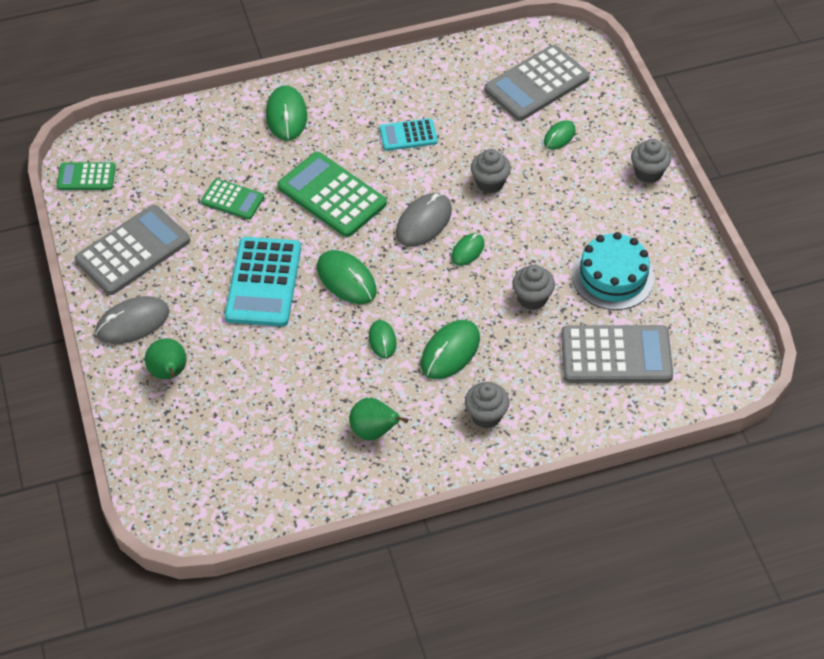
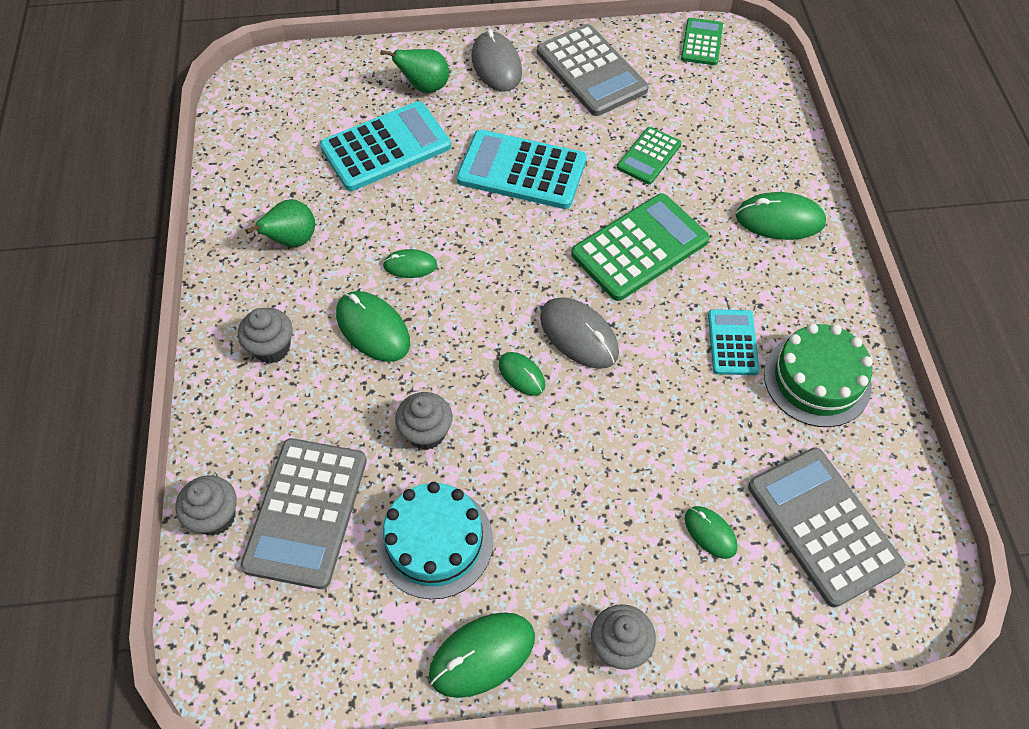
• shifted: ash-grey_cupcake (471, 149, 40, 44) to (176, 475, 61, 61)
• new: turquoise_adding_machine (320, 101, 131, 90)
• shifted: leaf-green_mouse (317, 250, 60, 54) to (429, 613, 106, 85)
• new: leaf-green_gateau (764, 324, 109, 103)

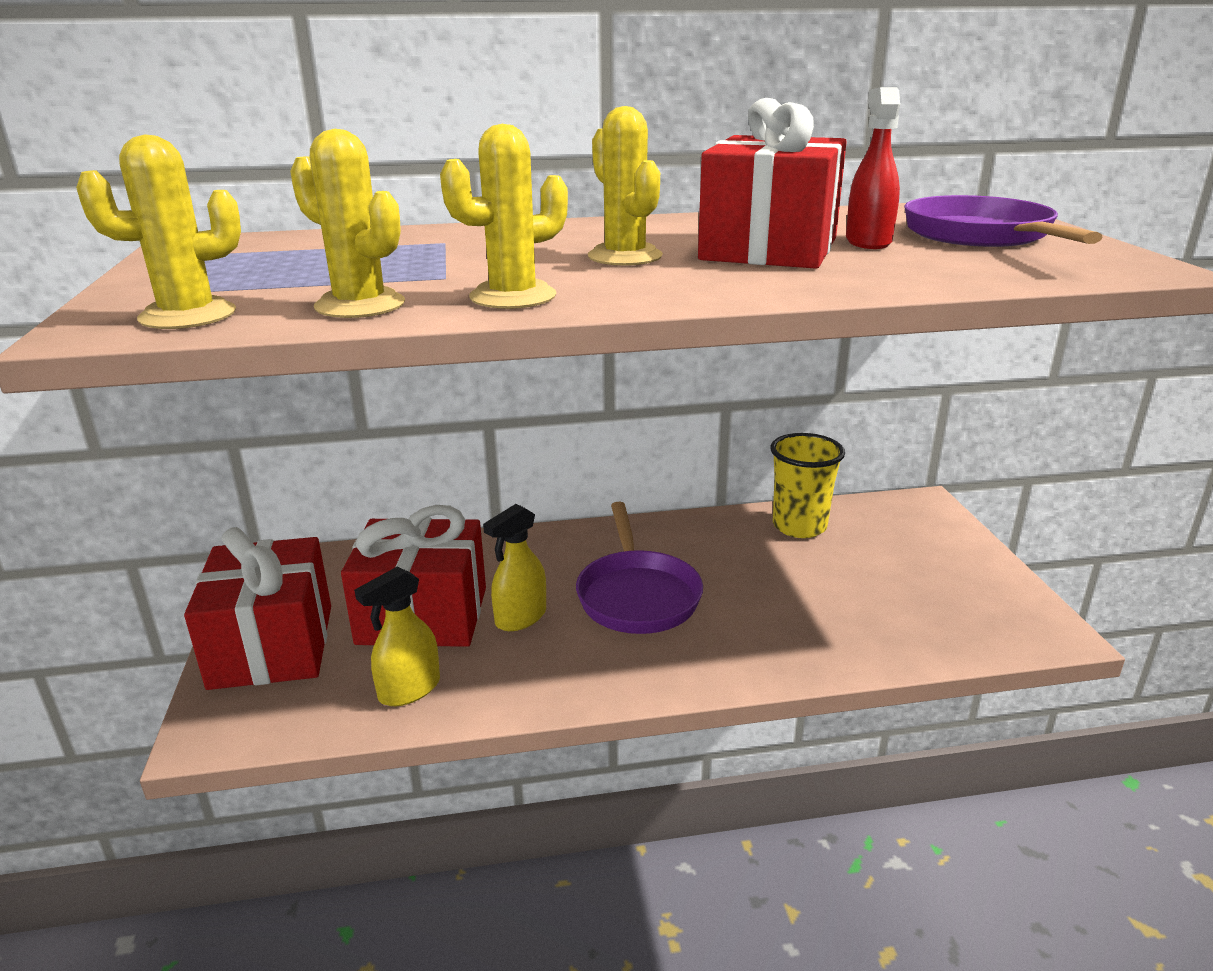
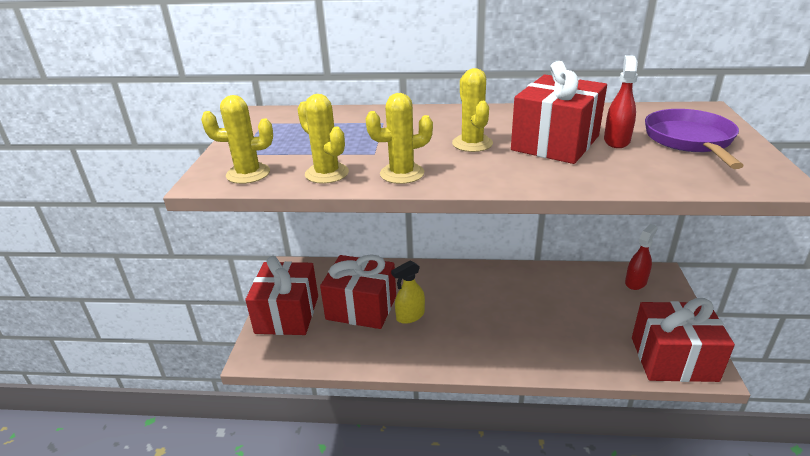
• new: crimson_spray_bottle (625, 224, 33, 66)
• new: crimson_gift (632, 298, 103, 84)
• gone: bright_yellow_spray_bottle (354, 566, 86, 140)
• gone: royal_purple_skillet (576, 502, 127, 132)
• gone: bright_yellow_beaker (770, 433, 75, 105)

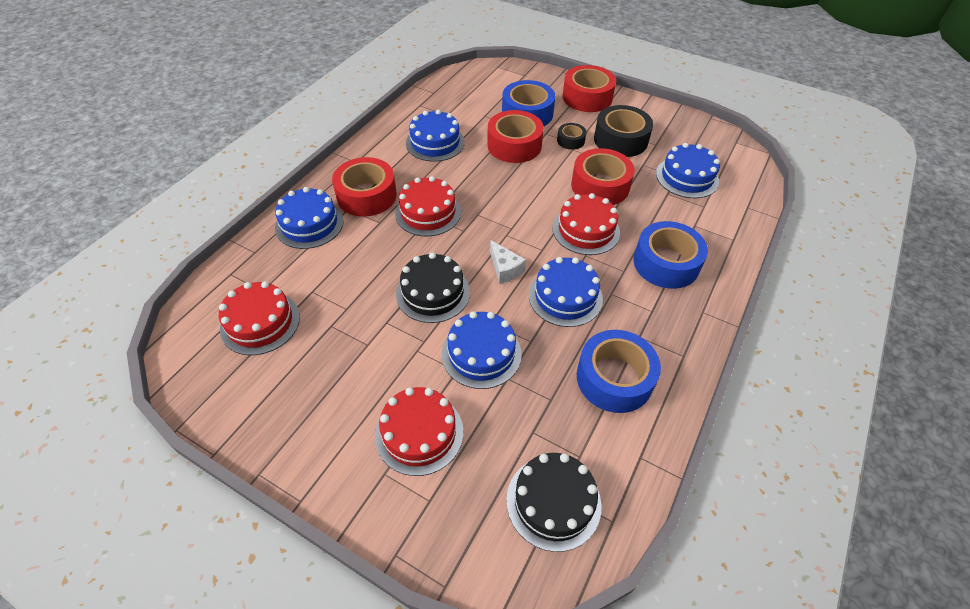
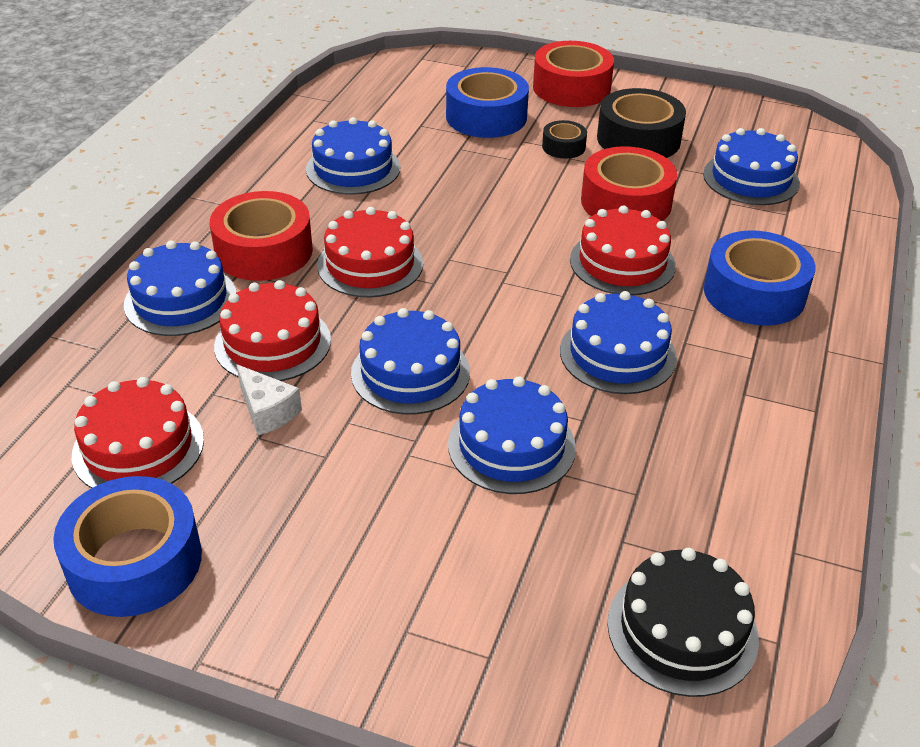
• shifted: royal_blue_roll_of_tape (577, 330, 84, 83) to (53, 476, 149, 141)
• shifted: crimson_gateau (375, 387, 88, 89) to (214, 280, 117, 101)
• shifted: snow-white_cheese (490, 240, 36, 44) to (236, 364, 66, 71)
• repainted: ebony_gateau (396, 252, 74, 71) to royal_blue_gateau (351, 308, 119, 106)
• gone: crimson_roll_of_tape (487, 110, 57, 53)

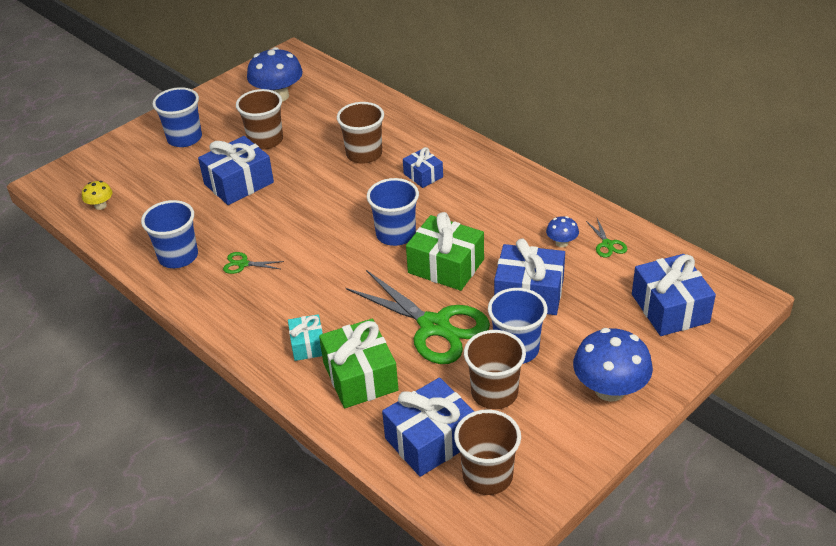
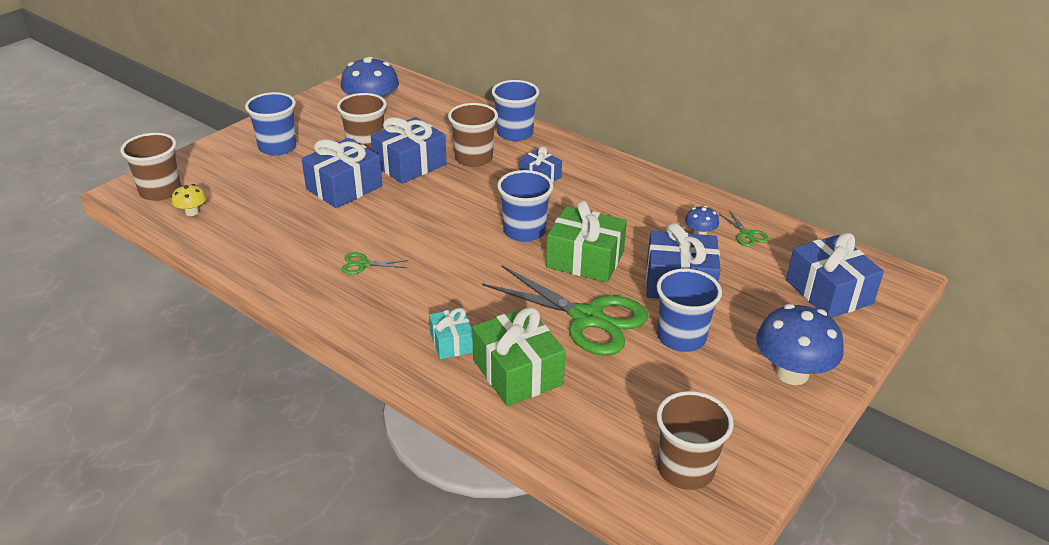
• shifted: russet_beaker (464, 330, 62, 79) to (121, 133, 60, 68)
• shifted: royal_blue_gift (382, 378, 92, 99) to (371, 117, 76, 67)
• shifted: royal_blue_beaker (141, 200, 57, 68) to (492, 80, 47, 61)

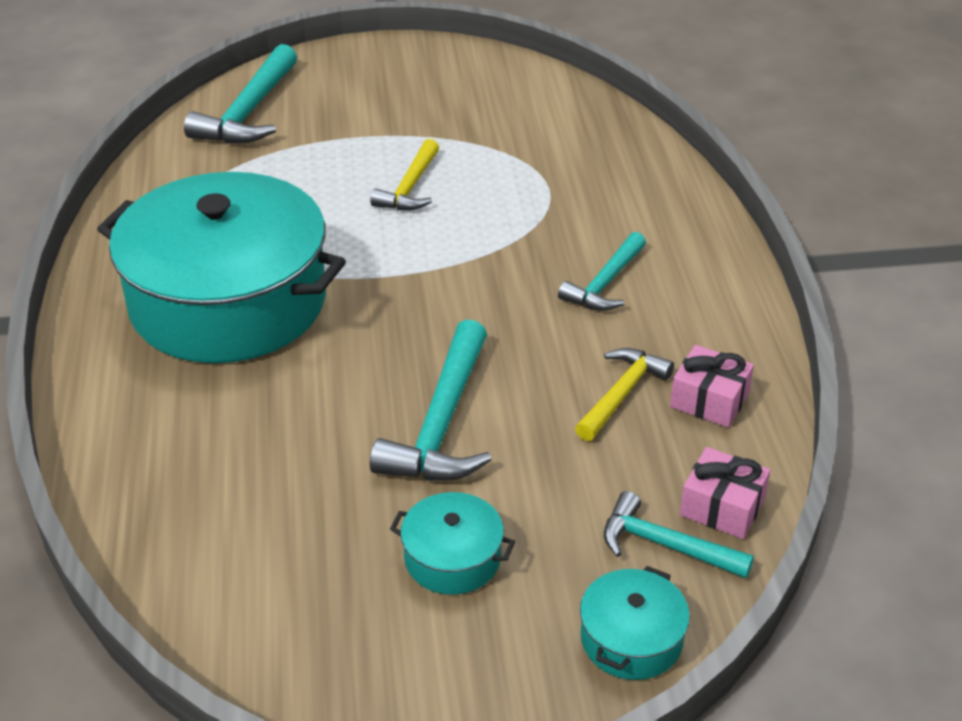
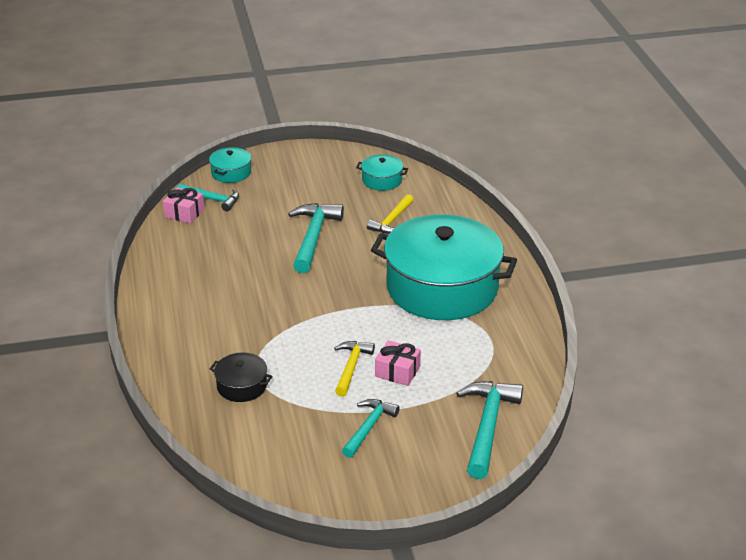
• new: ebony_stockpot (210, 352, 63, 50)
• shifted: turquoise_carpenter's_hammer (558, 232, 88, 79) to (342, 399, 58, 59)
• shifted: turquoise_stockpot (390, 492, 125, 103) to (356, 154, 52, 37)
• shifted: bright_yellow_carpenter's_hammer (575, 348, 99, 93) to (367, 194, 46, 40)
• shifted: rose-pink_gift (670, 345, 84, 83) to (375, 340, 46, 46)

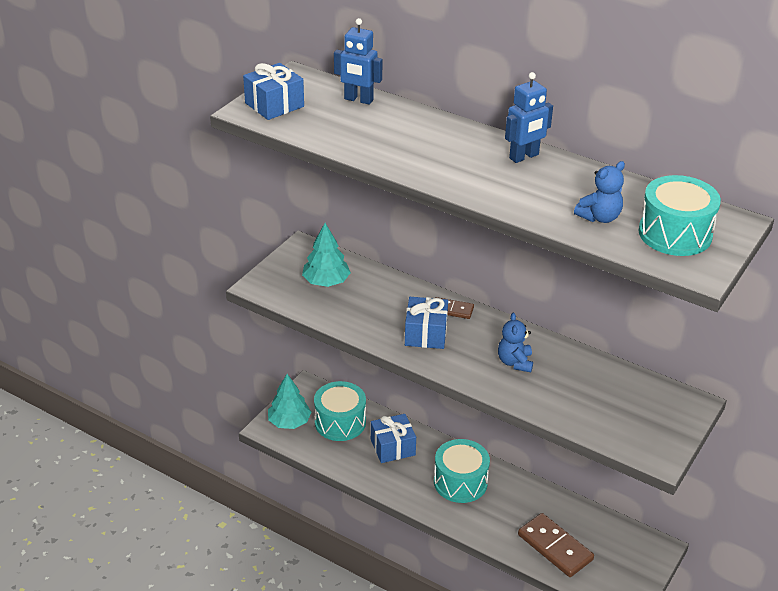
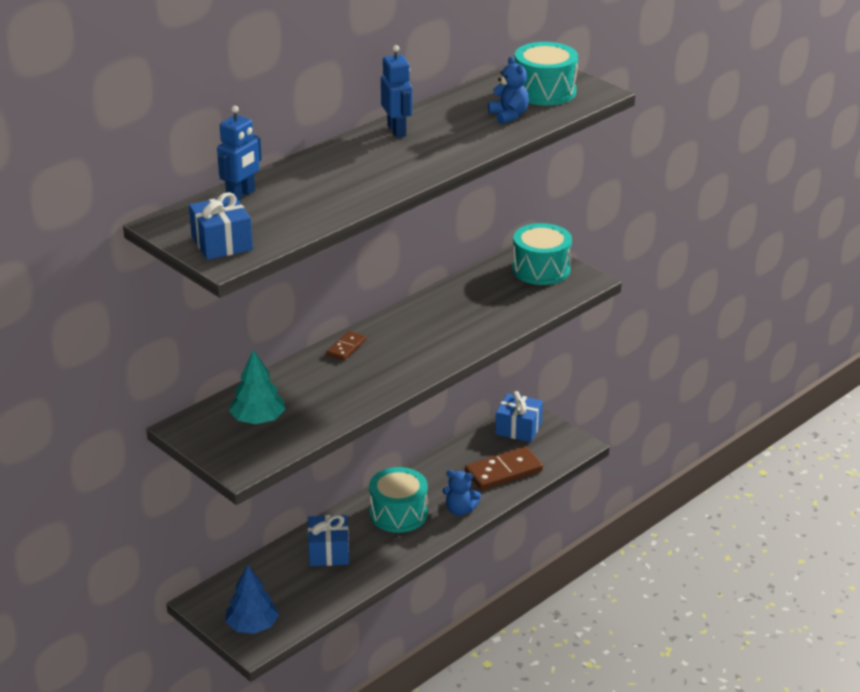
• repainted: turquoise_toy_tree (268, 374, 43, 55) to royal_blue_toy_tree (225, 565, 54, 69)
• shifted: royal_blue_teddy_bear (498, 313, 35, 59) to (443, 470, 38, 46)
• shifted: royal_blue_gift (405, 297, 43, 52) to (495, 391, 48, 51)
• shifted: turquoise_snare_drum (314, 381, 52, 60) to (512, 223, 60, 62)

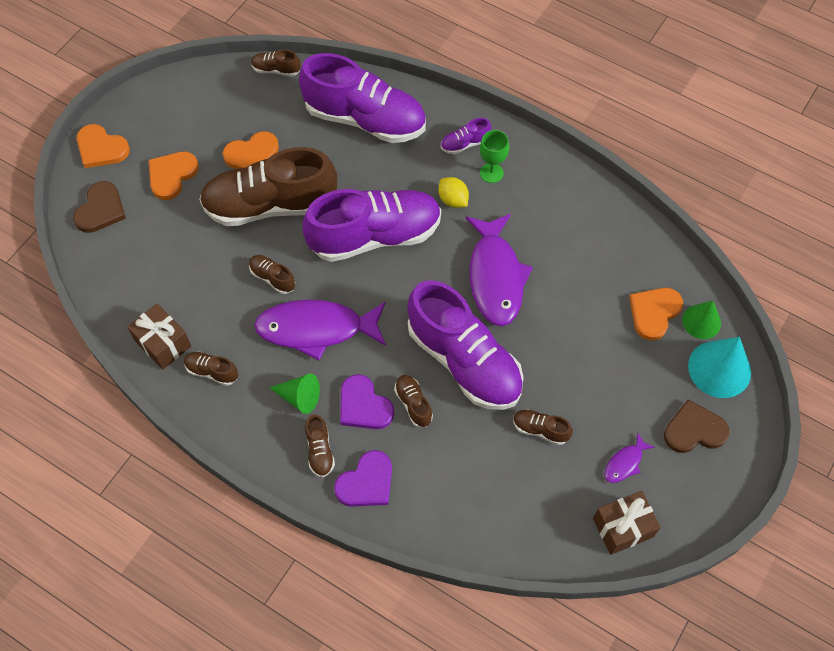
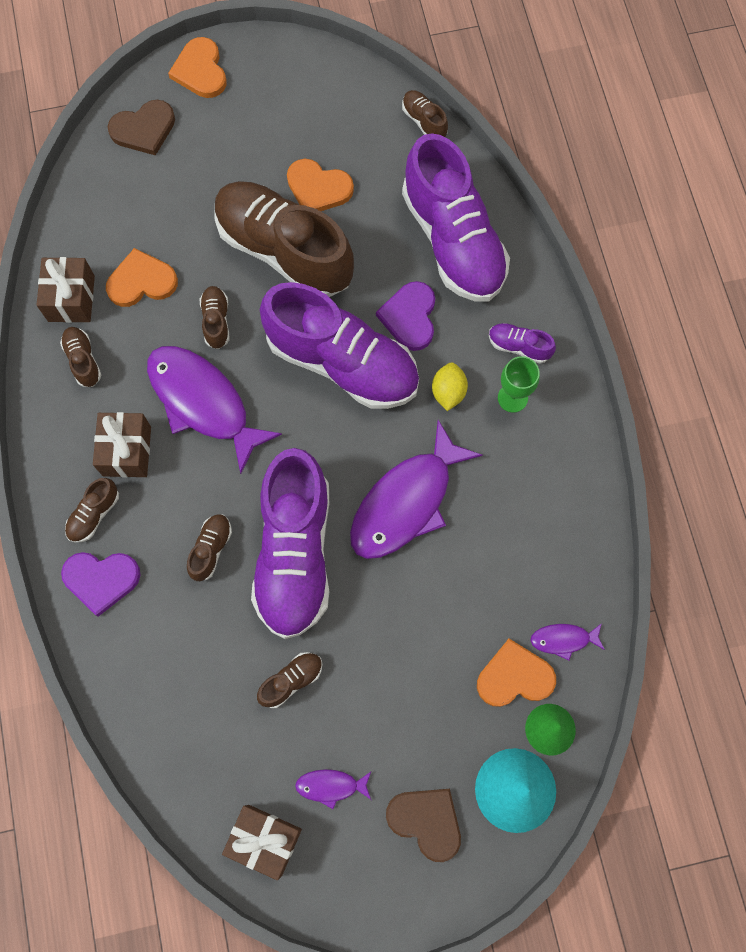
• swapped: leaf-green_cone (270, 374, 50, 40) to russet_gift (93, 412, 58, 66)
• shifted: bright_orange_heart (149, 152, 50, 48) to (106, 248, 72, 59)
• rotated: russet_lace-up_shoe (513, 409, 60, 36) = (257, 652, 66, 56) 75 degrees clockwise
• shifted: royal_purple_heart (340, 374, 54, 55) to (376, 281, 59, 70)
• new: royal_purple_toy_fish (530, 623, 75, 38)

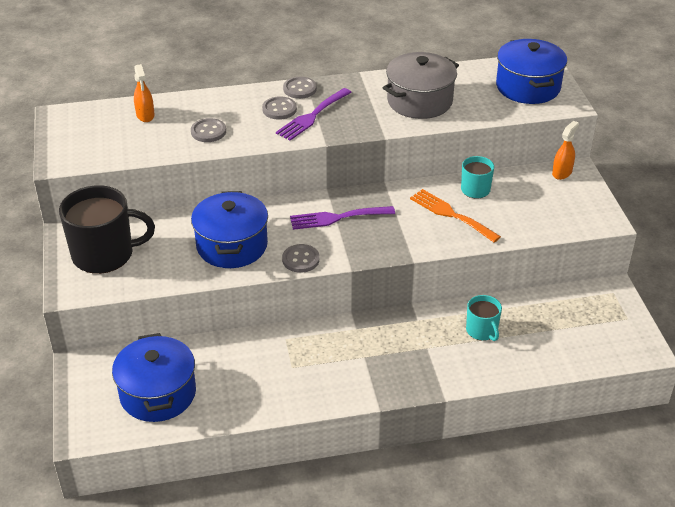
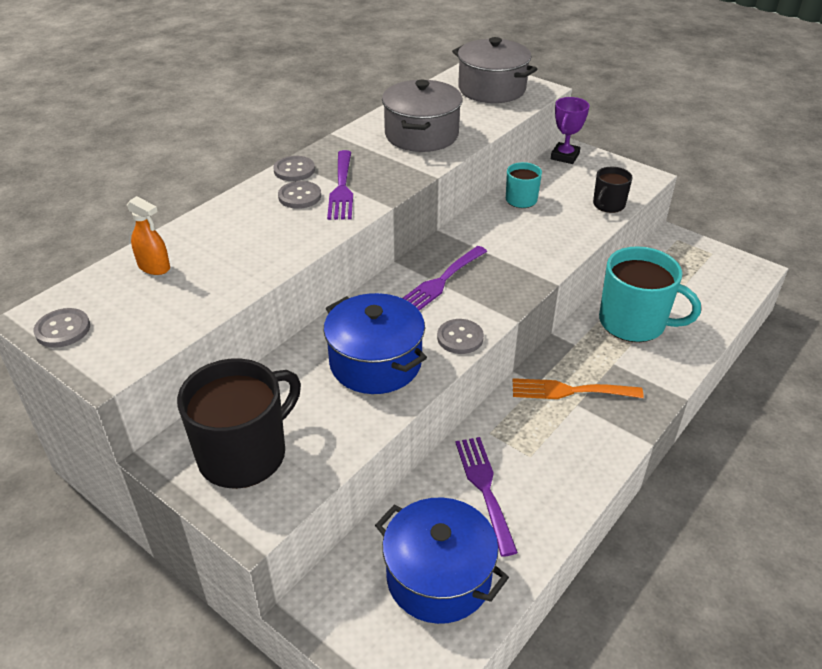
• shifted: ash-grey_sewing_button (191, 118, 35, 24) to (34, 308, 56, 40)
• repainted: royal_blue_stockpot (496, 39, 71, 65) to ash-grey_stockpot (452, 37, 85, 66)
• new: royal_purple_fork (455, 437, 63, 120)
• shifted: bright_orange_fork (410, 189, 91, 54) to (513, 378, 131, 21)
• swapped: bright_orange_spray_bottle (552, 121, 27, 59) to royal_purple_prize_cup (551, 97, 38, 67)
• new: ebony_mug (593, 167, 40, 46)
• scaled: turquoise_mug (466, 295, 36, 46) = (599, 246, 102, 96) x1.92

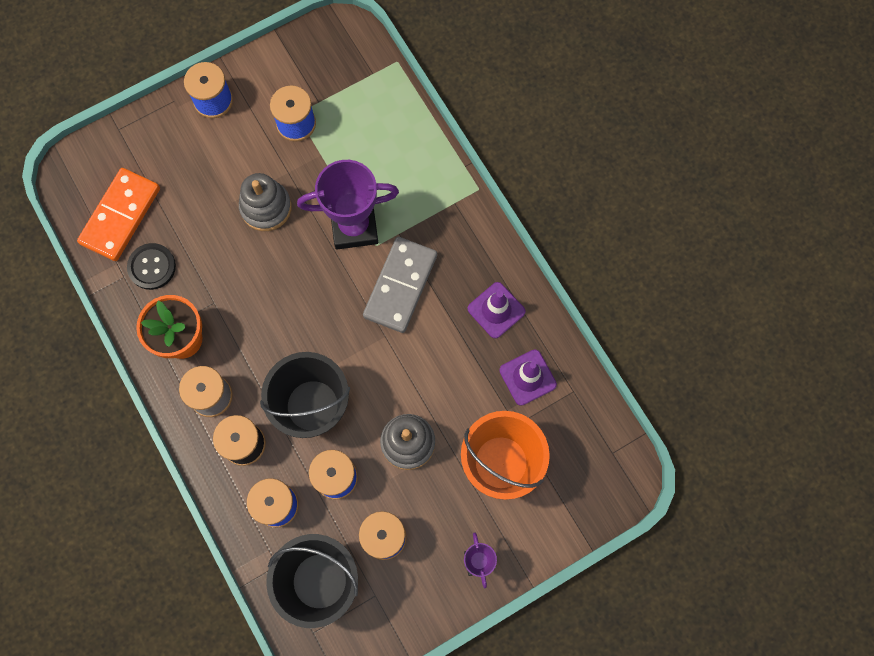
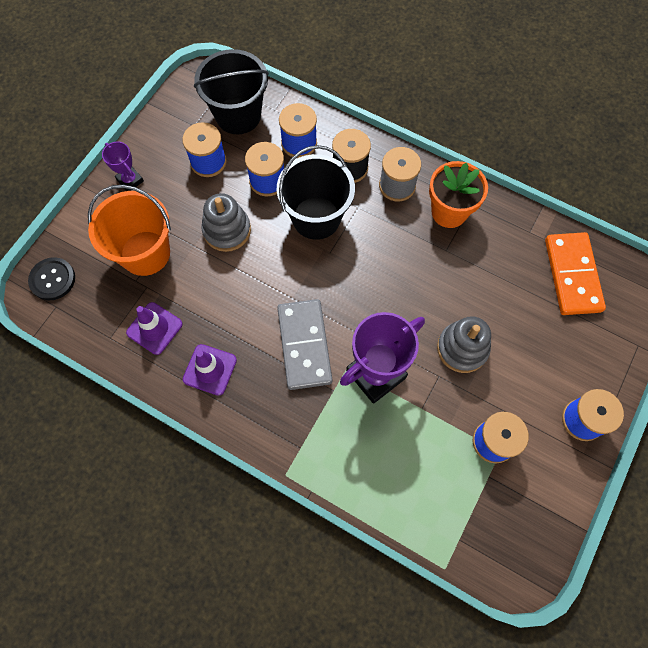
• shifted: ebony_sewing_button (127, 243, 49, 47) to (28, 257, 47, 43)

